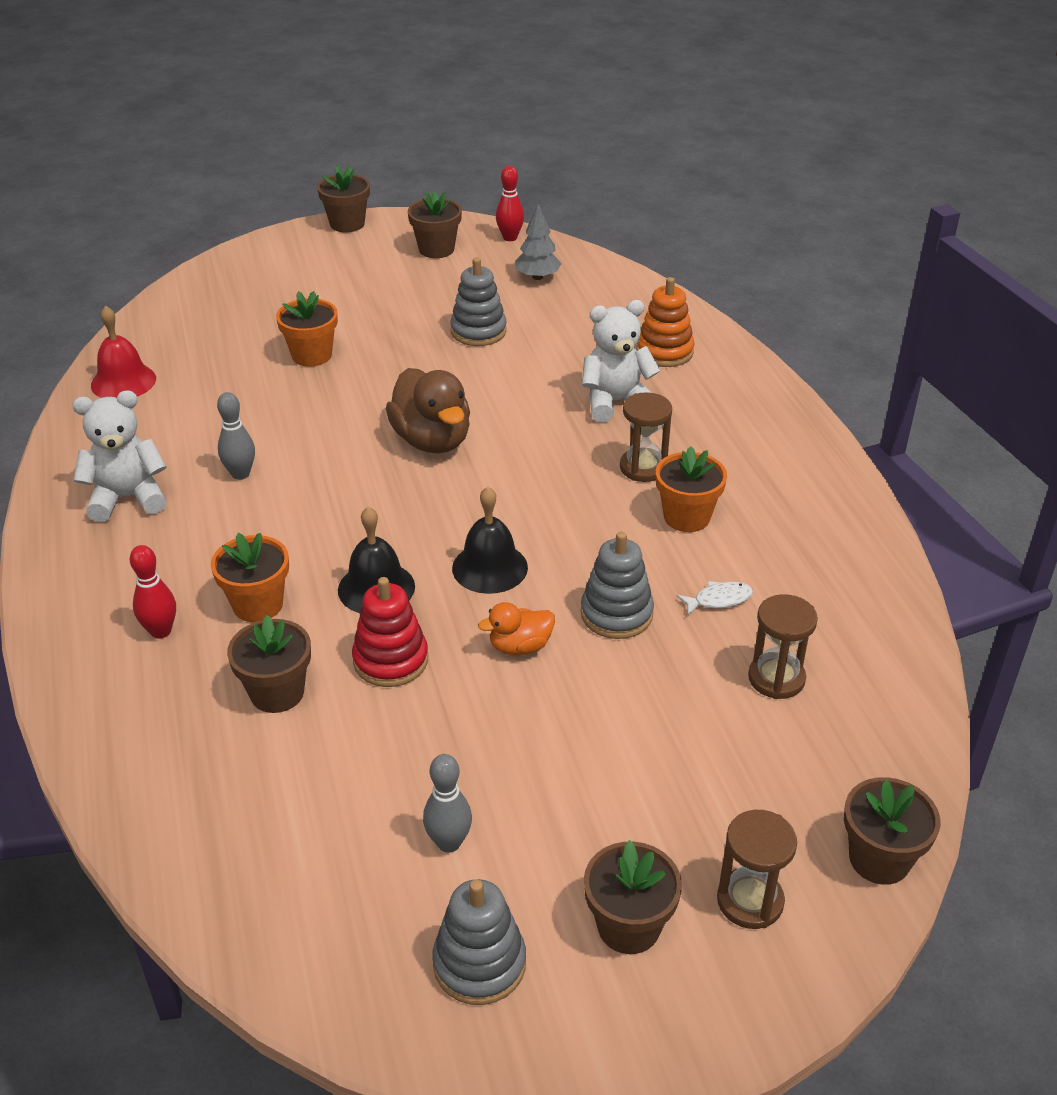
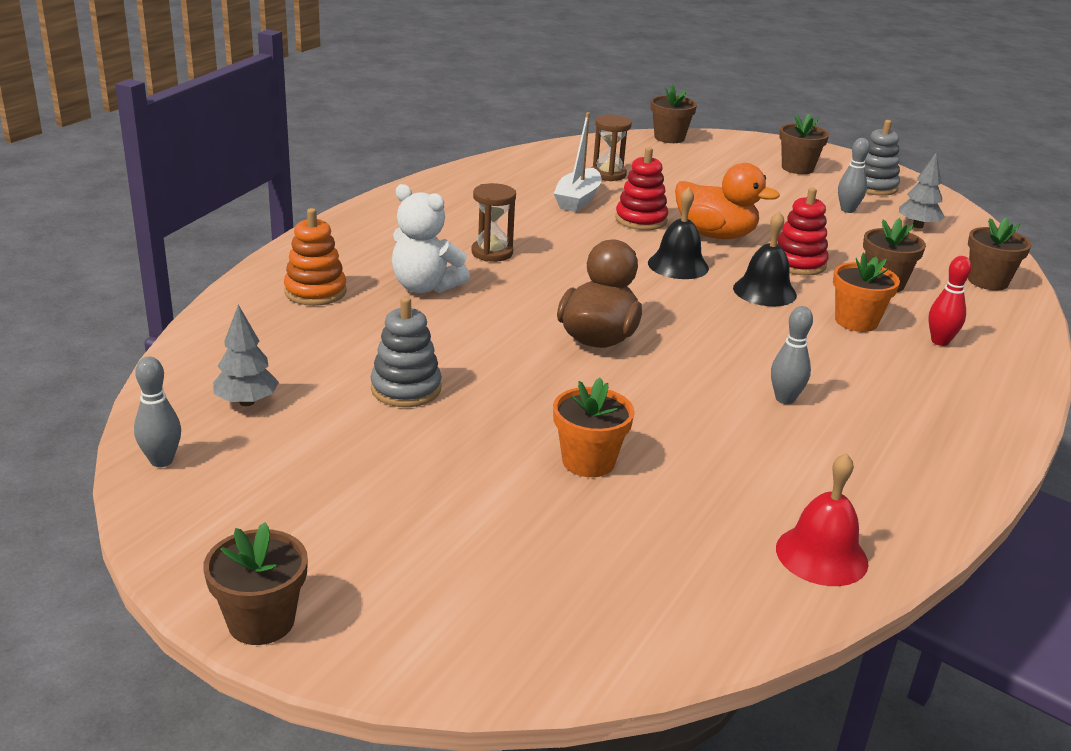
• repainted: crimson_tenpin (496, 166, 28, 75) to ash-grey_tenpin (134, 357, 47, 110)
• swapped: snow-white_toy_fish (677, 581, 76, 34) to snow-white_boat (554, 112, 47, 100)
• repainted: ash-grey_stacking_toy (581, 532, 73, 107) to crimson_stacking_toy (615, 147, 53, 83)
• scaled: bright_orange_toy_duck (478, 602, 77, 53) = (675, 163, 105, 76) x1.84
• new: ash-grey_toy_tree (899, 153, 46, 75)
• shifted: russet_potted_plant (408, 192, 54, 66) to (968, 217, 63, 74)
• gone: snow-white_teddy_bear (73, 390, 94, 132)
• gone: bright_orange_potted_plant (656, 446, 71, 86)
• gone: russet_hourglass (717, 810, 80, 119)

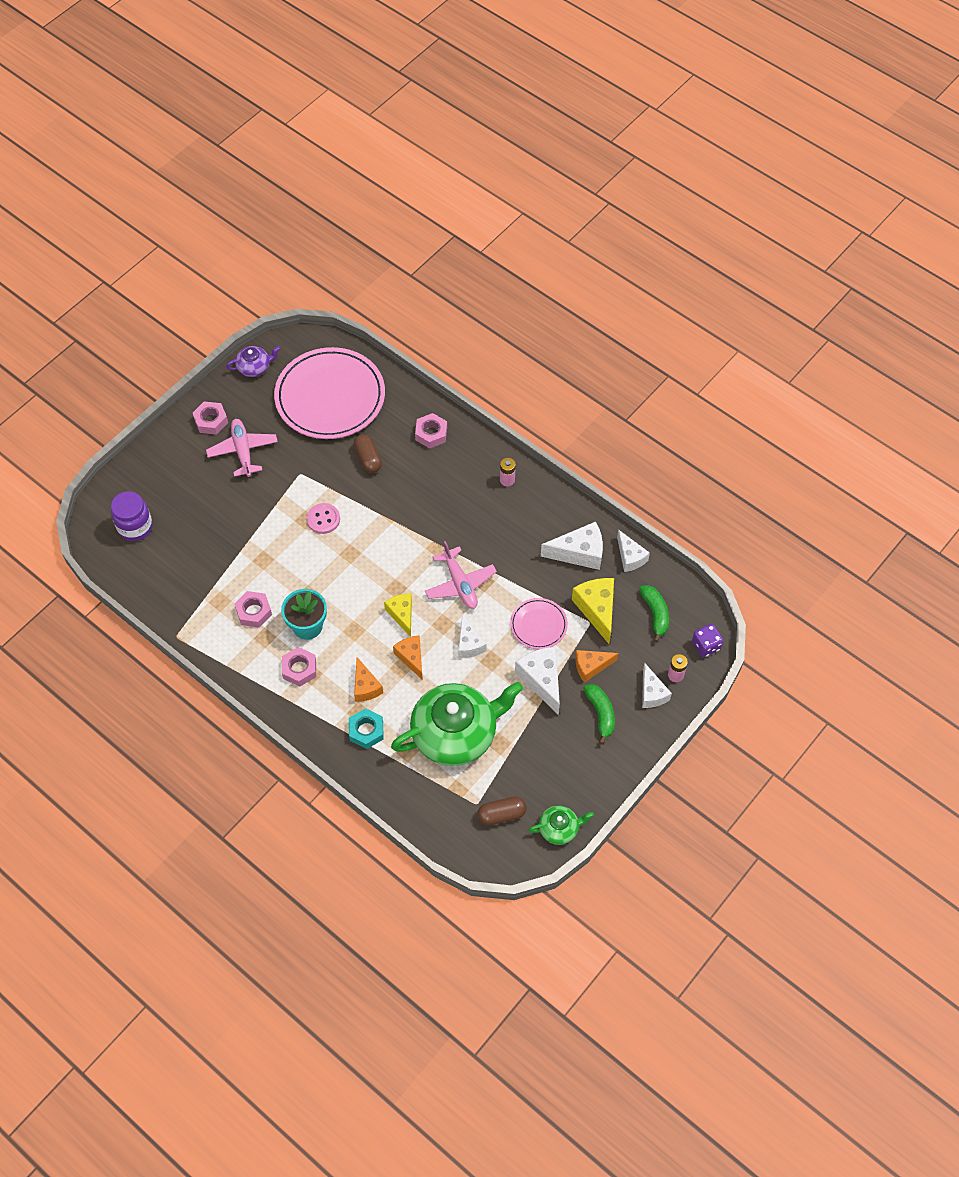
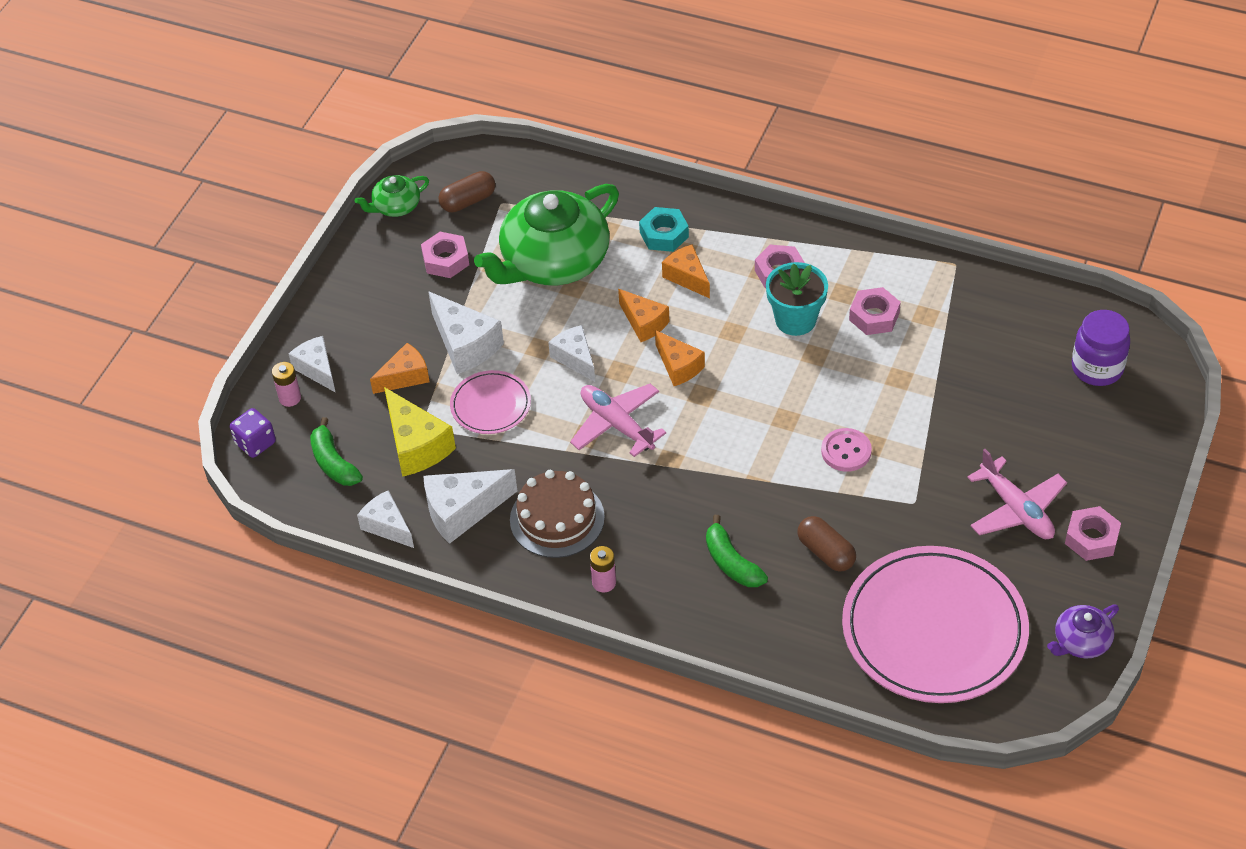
• shifted: rose-pink_hex_nut (415, 413, 32, 36) to (421, 232, 48, 46)
• new: russet_gateau (510, 470, 95, 88)
• repainted: bright_yellow_cheese (384, 593, 28, 44) to bright_orange_cheese (655, 330, 50, 56)
• shifted: leaf-green_toy_banana (583, 684, 32, 61) to (706, 515, 62, 72)

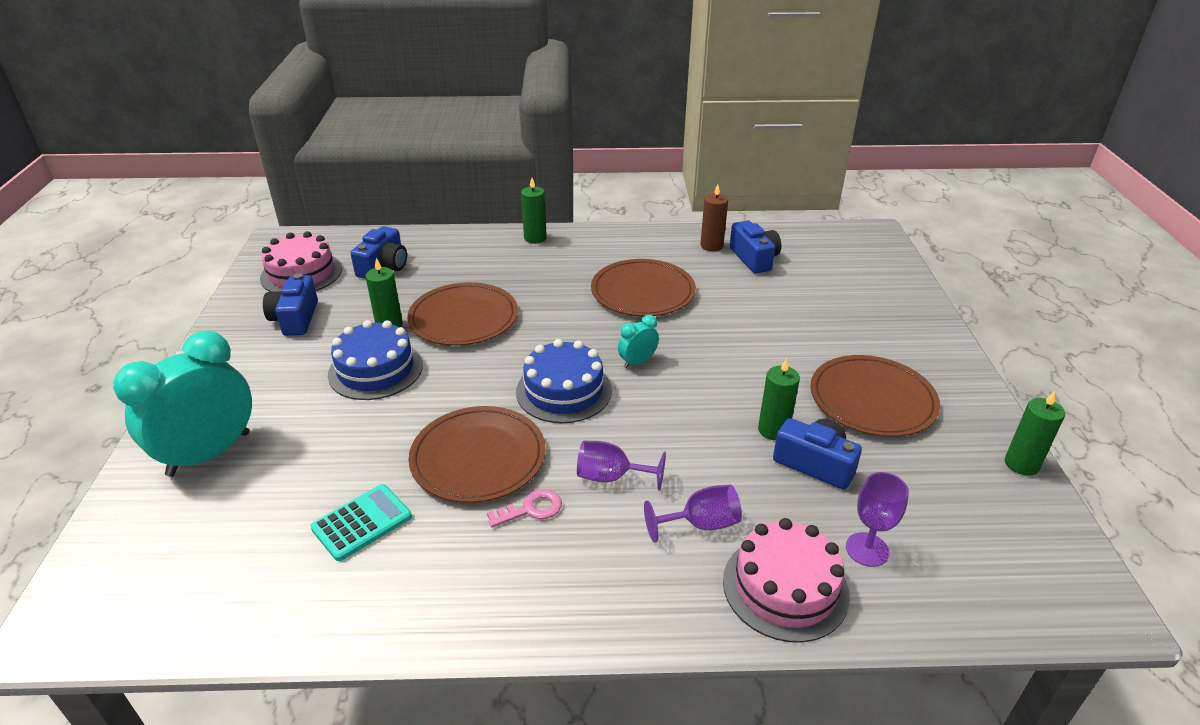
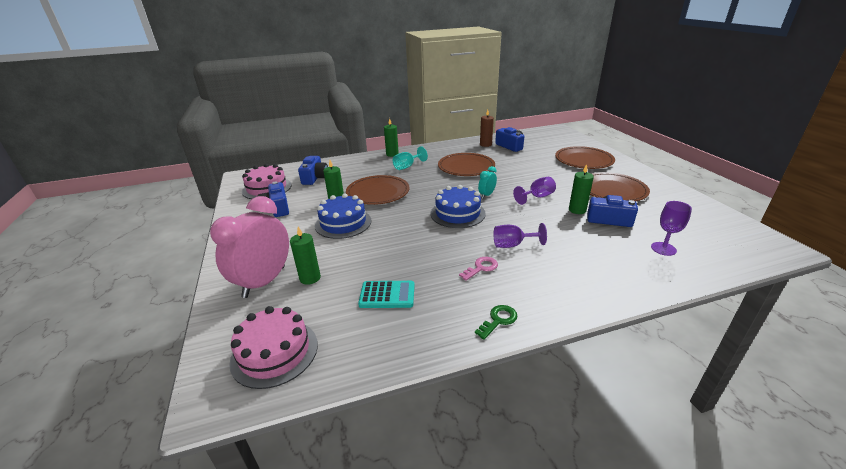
• repainted: turquoise_alarm_clock (113, 331, 139, 146) to rose-pink_alarm_clock (210, 196, 79, 102)
• shifted: rose-pink_gateau (723, 518, 127, 125) to (229, 306, 89, 83)
• shifted: leaf-green_candle (1005, 391, 60, 85) to (290, 227, 31, 58)
• rotated: turquoise_adding_machine (310, 484, 102, 77) = (358, 281, 57, 27) 60 degrees clockwise
• new: turquoise_goblet (393, 146, 35, 24)
• new: leaf-green_latchkey (475, 305, 42, 34)
• shifted: royal_purple_goblet (644, 485, 98, 57) to (513, 177, 43, 28)
• shifted: russet_dinner_plate (408, 406, 138, 97) to (555, 146, 60, 23)

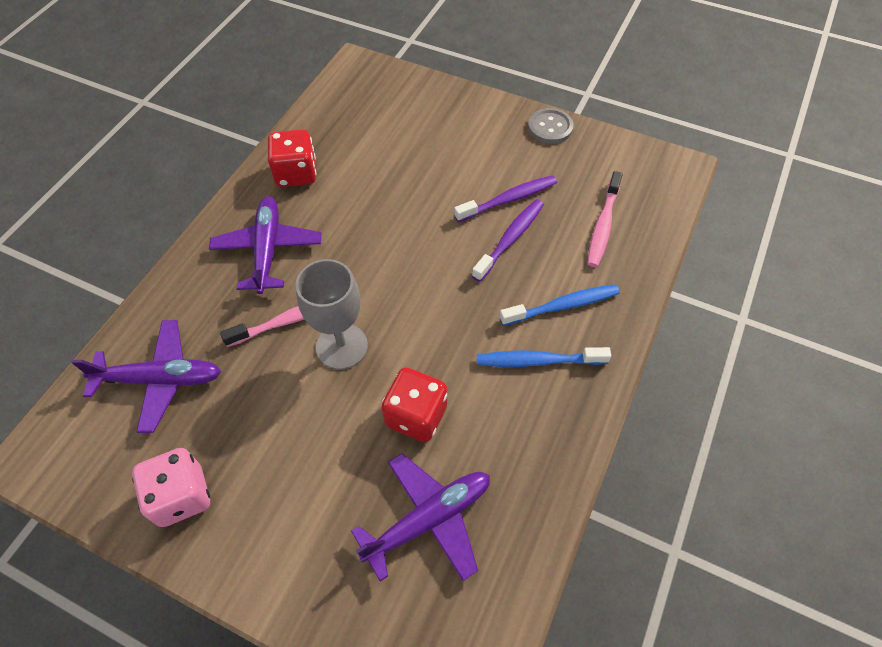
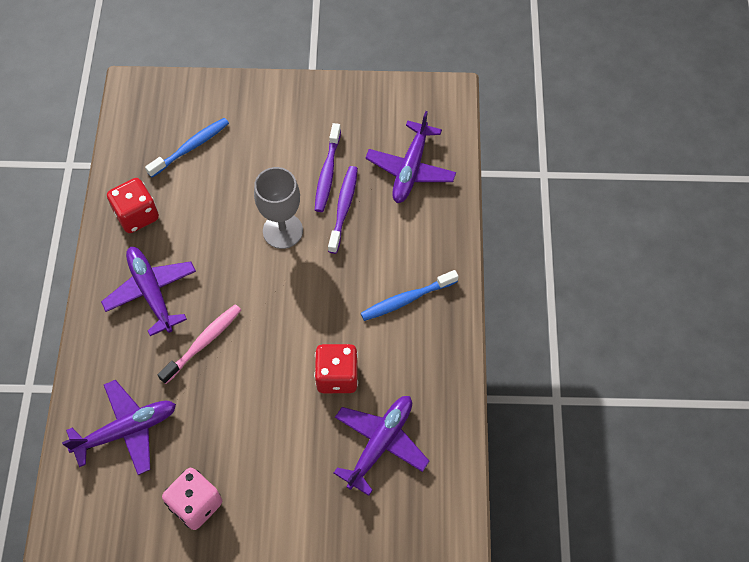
• shifted: royal_blue_tooth_brush (500, 284, 120, 42) to (145, 118, 84, 59)
• shifted: ash-grey_goblet (295, 259, 73, 111) to (254, 167, 49, 82)
• rotated: royal_purple_tooth_brush (454, 175, 103, 47) = (315, 123, 26, 89) 150 degrees clockwise
• swapped: rose-pink_tooth_brush (587, 171, 36, 96) to royal_purple_toy_plane (365, 111, 91, 92)
• gone: ash-grey_sewing_button (528, 108, 46, 36)

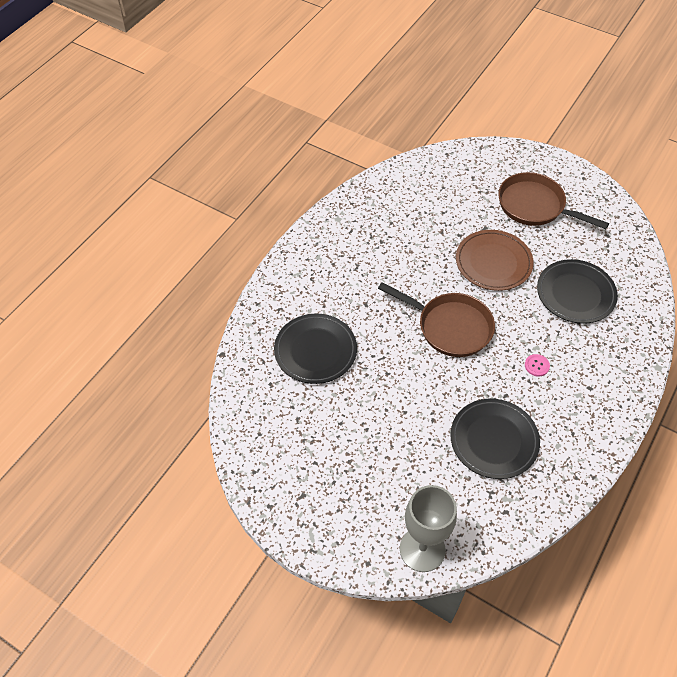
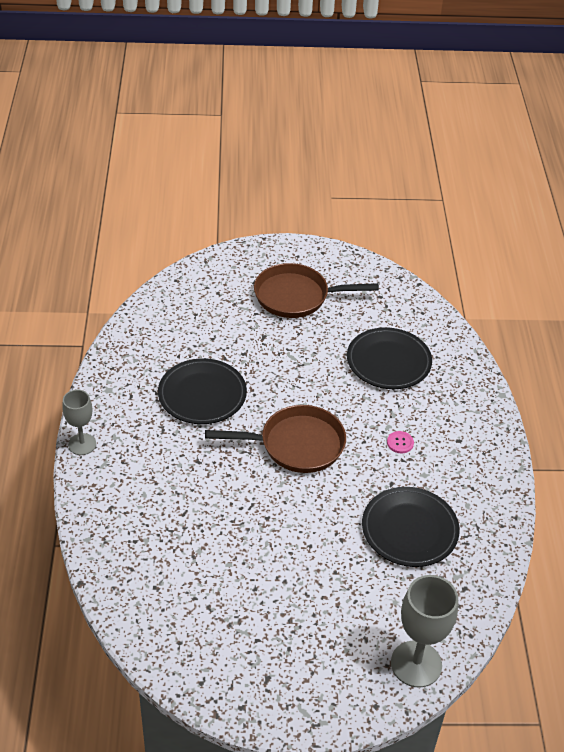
• new: ash-grey_goblet (62, 390, 34, 65)
• shifted: ebony_dinner_plate (274, 314, 83, 70) to (158, 358, 89, 66)
• gone: russet_dinner_plate (456, 230, 78, 61)

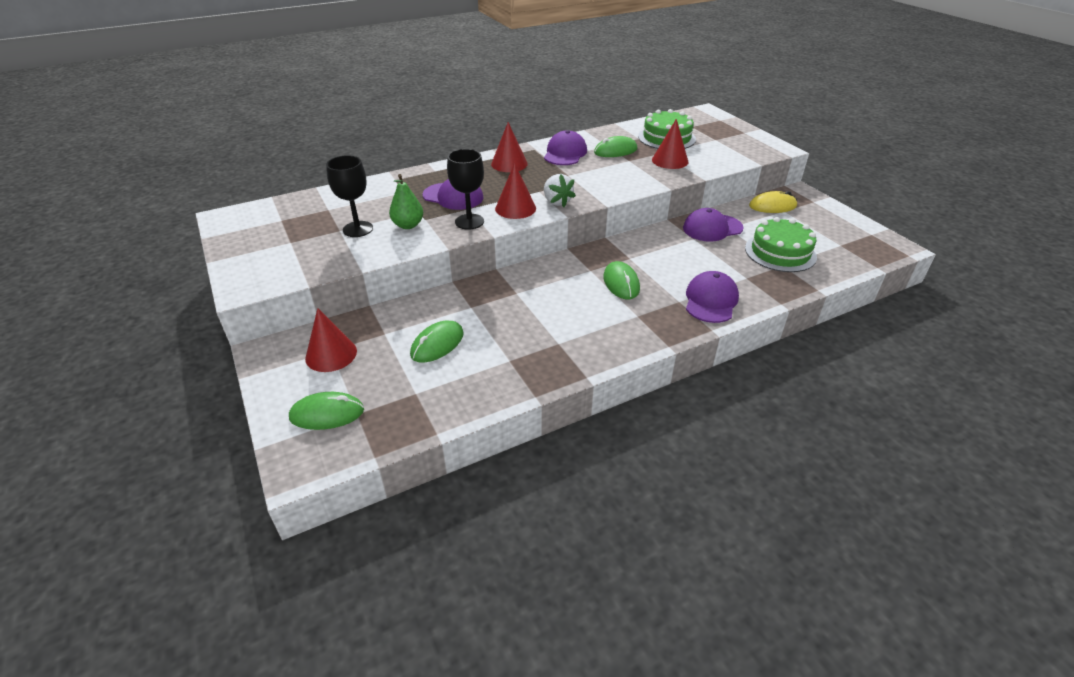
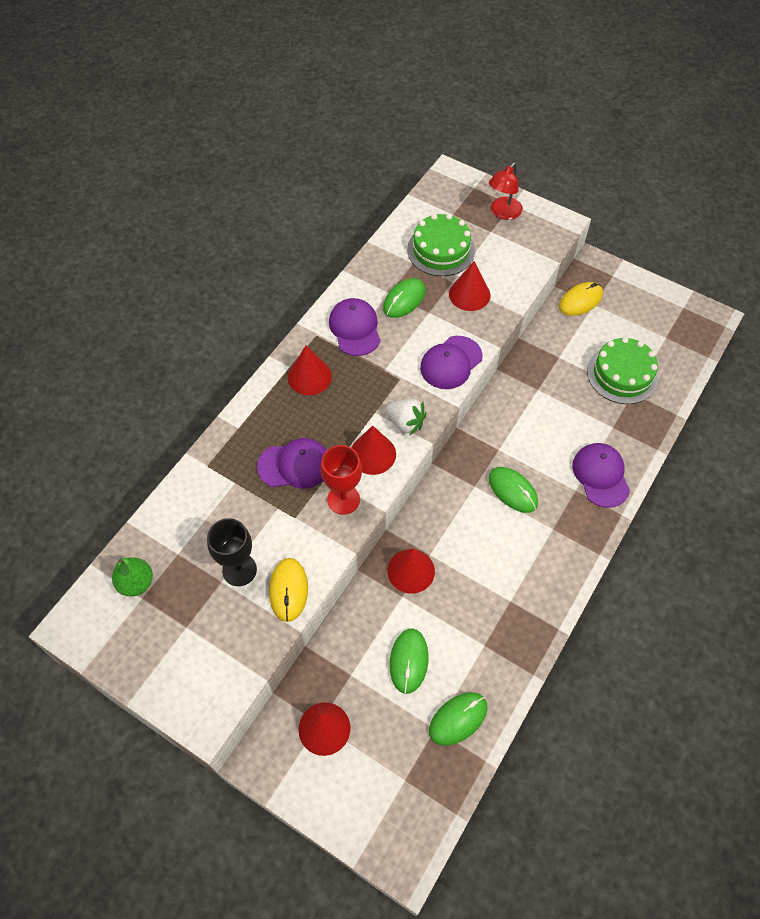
• shifted: leaf-green_toy_pear (389, 174, 34, 55) to (112, 557, 41, 40)
• new: bright_yellow_mouse (269, 558, 39, 64)
• repainted: ebony_goblet (447, 149, 37, 81) to crimson_goblet (320, 445, 42, 70)
• new: crimson_cone (387, 549, 48, 45)
• shifted: royal_purple_cap (683, 208, 61, 34) to (420, 336, 63, 53)
• shifted: leaf-green_mouse (289, 392, 75, 38) to (429, 692, 59, 54)
• new: crimson_lamp (489, 162, 34, 58)

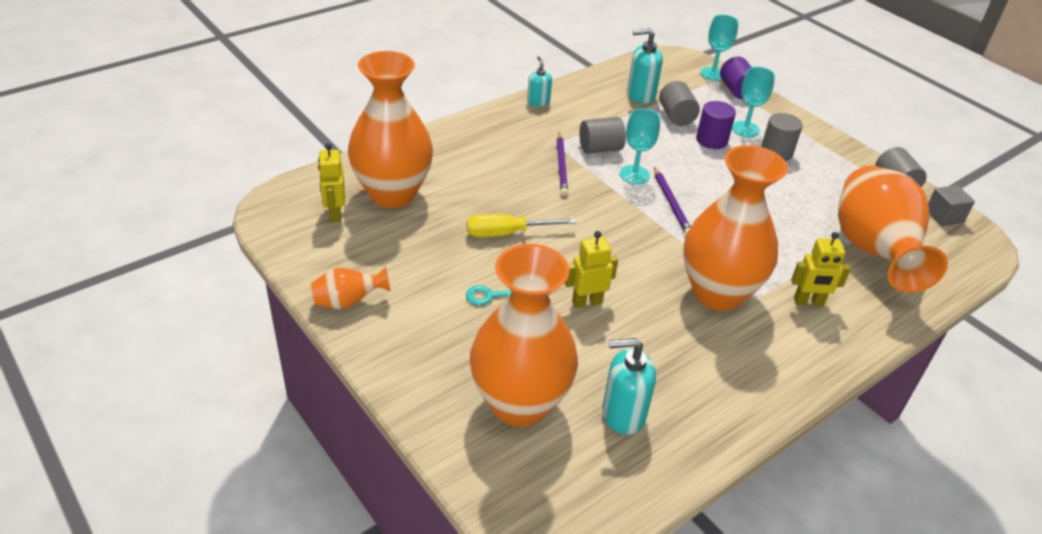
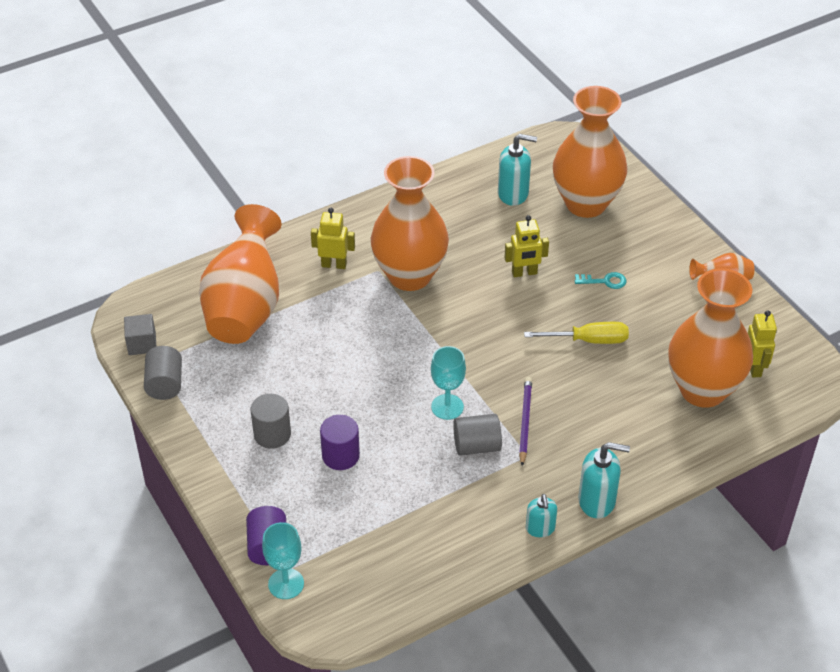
• shifted: turquoise_soap_dispenser (627, 28, 36, 76) to (578, 442, 52, 76)
• gone: royal_purple_pencil (654, 167, 37, 67)
• gone: ash-grey_cylinder (659, 81, 41, 45)
• gone: turquoise_goblet (732, 67, 43, 70)

